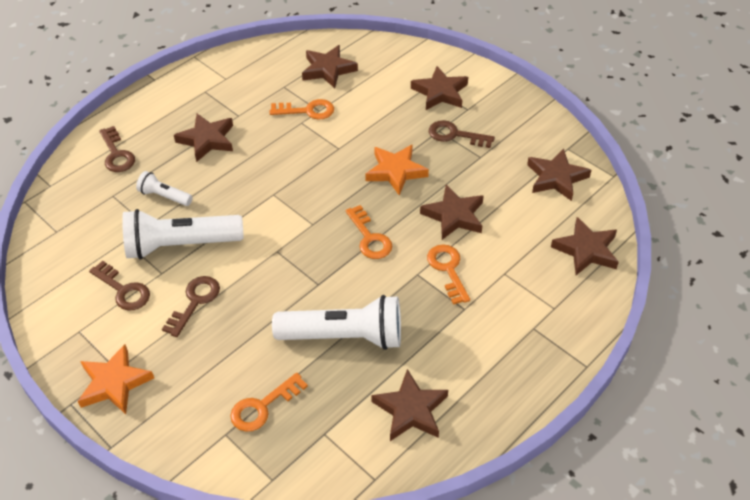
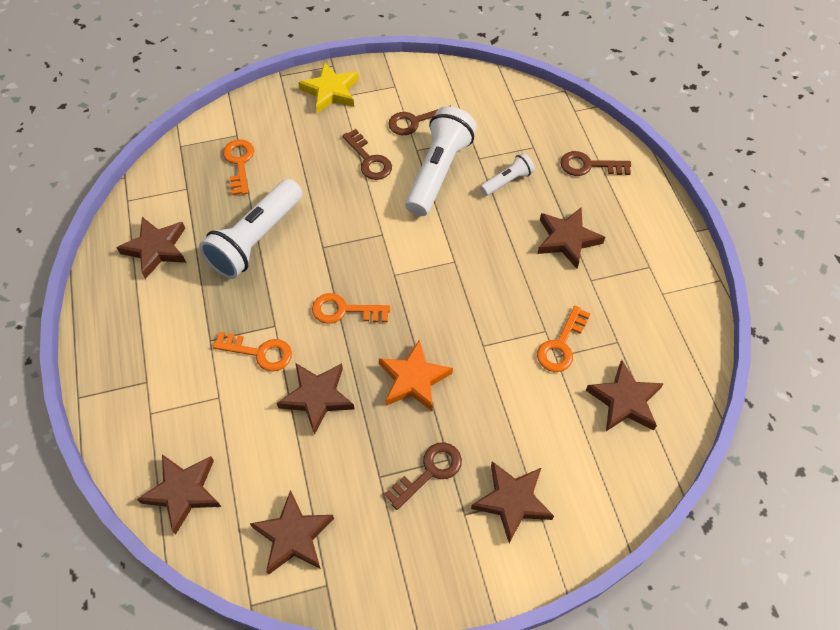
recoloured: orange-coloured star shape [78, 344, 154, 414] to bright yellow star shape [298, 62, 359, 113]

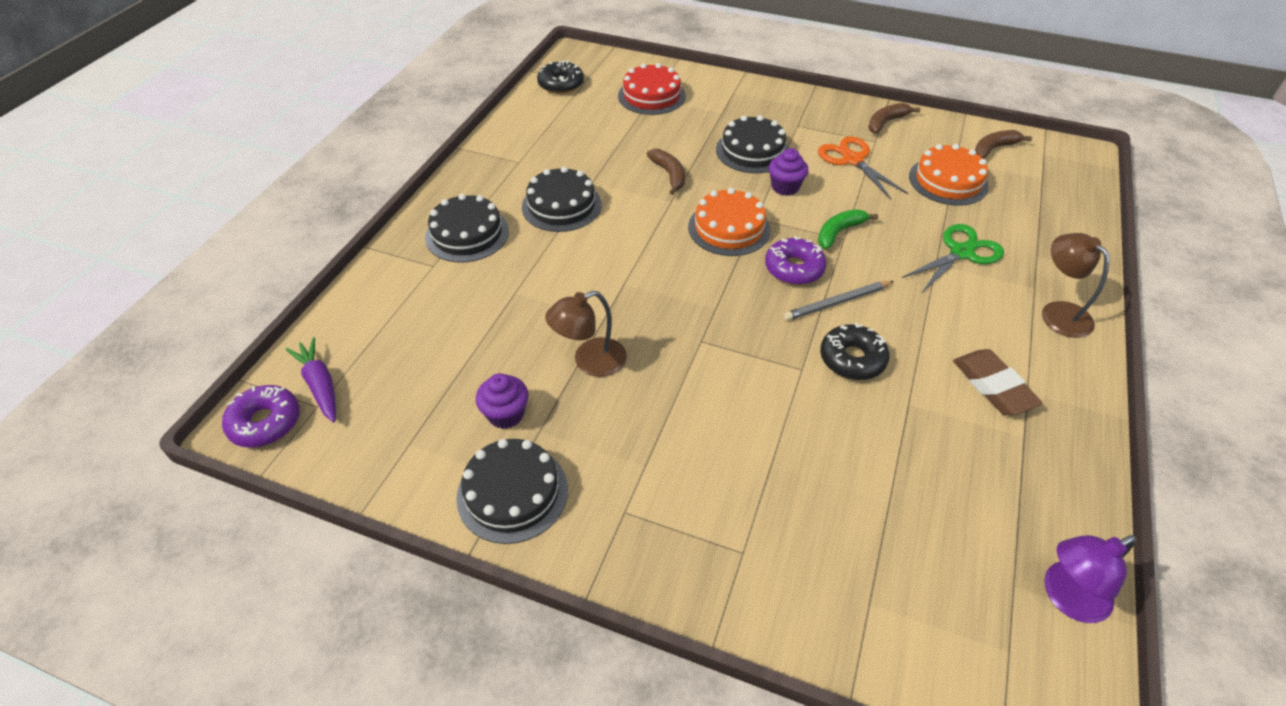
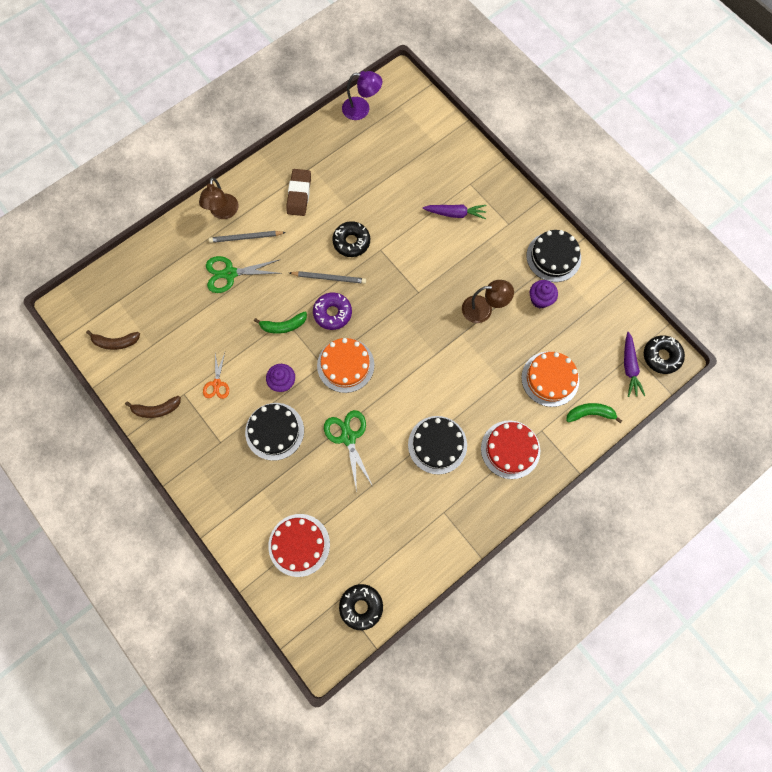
added: purple root vegetable [423, 204, 486, 219]; ash-grey wooden pencil [209, 231, 286, 243]; leaf-green banana [566, 403, 622, 423]
moved: orange-coloured layer cake [909, 144, 989, 206] to [521, 351, 579, 407]
replaced: russet banana [647, 149, 685, 195] to leaf-green scissors [324, 410, 372, 492]
recoloured: jet-black layer cake [425, 194, 509, 262] to red layer cake [481, 421, 540, 479]; purple doughnut [222, 385, 300, 448] to jet-black doughnut [644, 336, 685, 374]
resized: orange-coloured scissors [818, 137, 909, 199] = [203, 353, 229, 399] x0.63

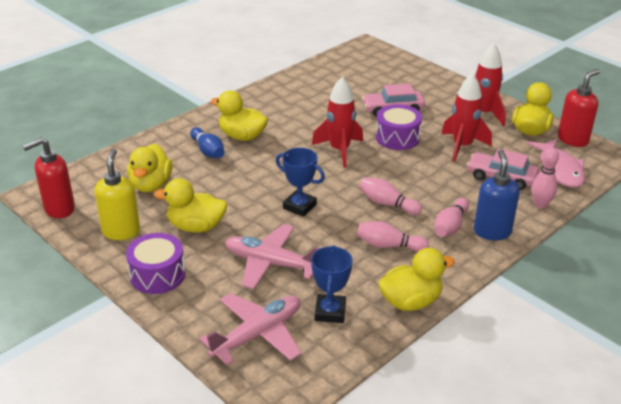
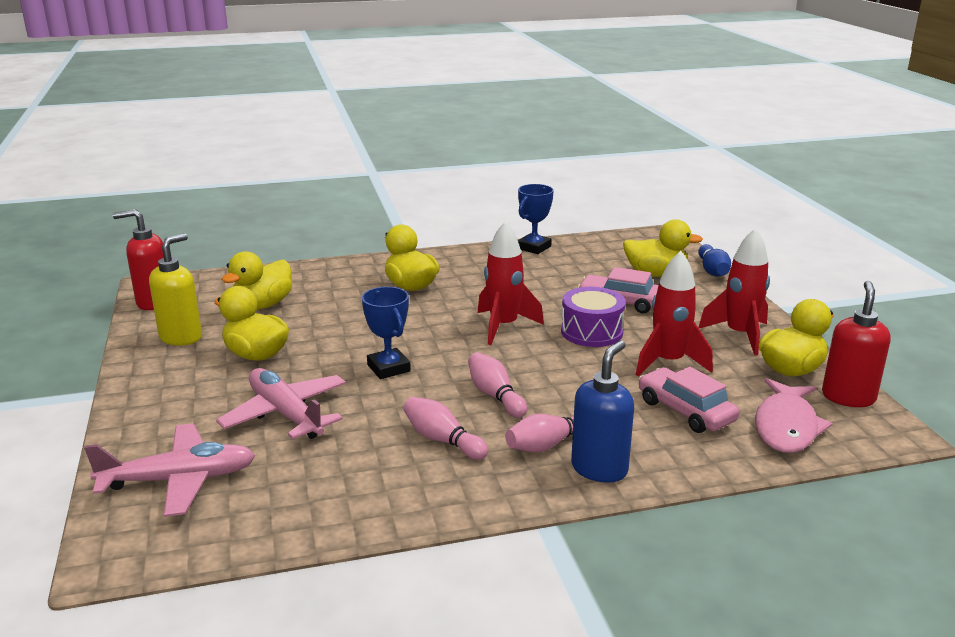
removed: rosy skittle [531, 148, 559, 209]; purple snare drum [126, 233, 185, 294]
moved: royal blue skittle [190, 127, 224, 158] to [698, 244, 731, 277]; royal blue prize cup [311, 245, 353, 323] to [518, 184, 554, 254]; bright yellow duck [378, 248, 455, 311] to [623, 219, 703, 277]
turned: red pump bottle [558, 69, 600, 147] = [822, 281, 891, 407] 60 degrees counterclockwise

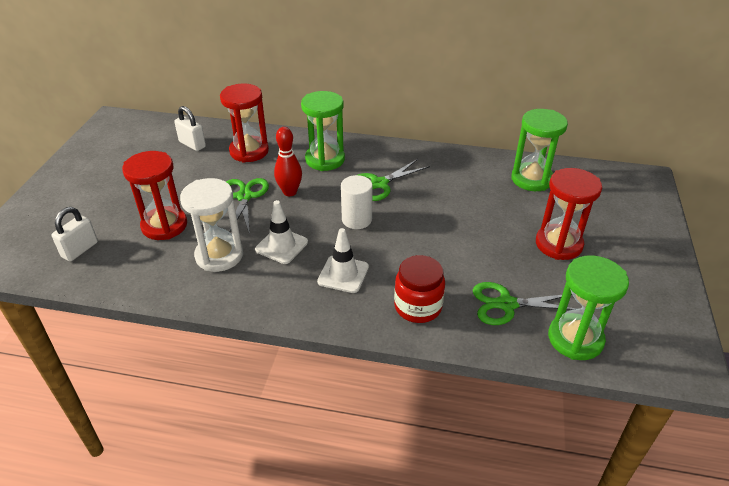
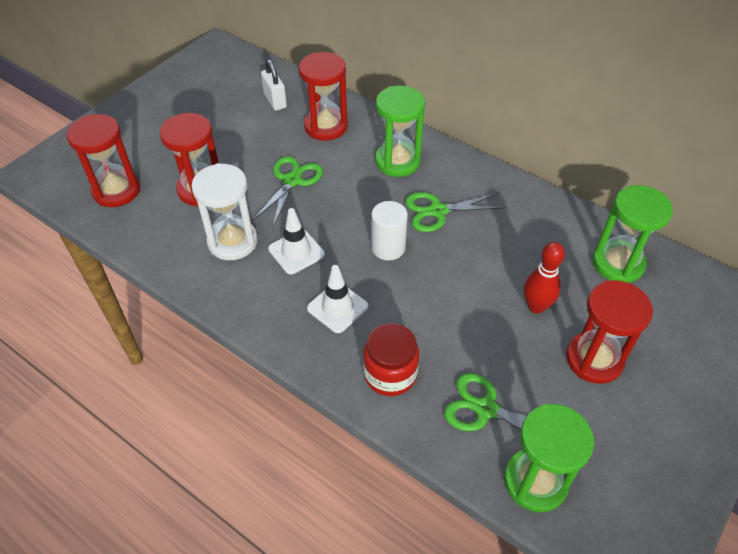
moved: red skittle [274, 127, 302, 196] to [524, 242, 565, 314]
replaced: snow-white padlock [52, 207, 98, 261] to red hourglass [67, 114, 140, 207]

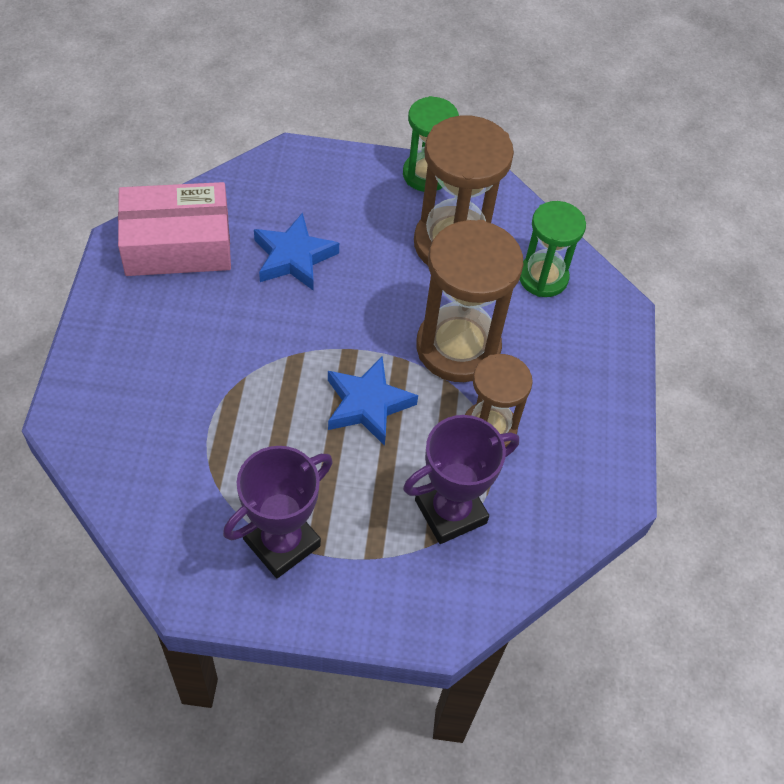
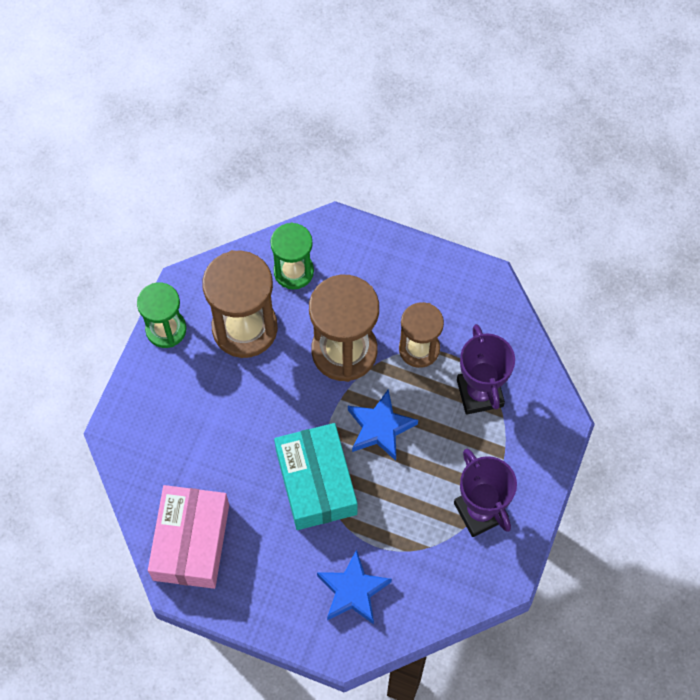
added: turquoise parcel [274, 423, 358, 530]
moved: royal blue star shape [254, 213, 339, 291] to [317, 549, 392, 624]

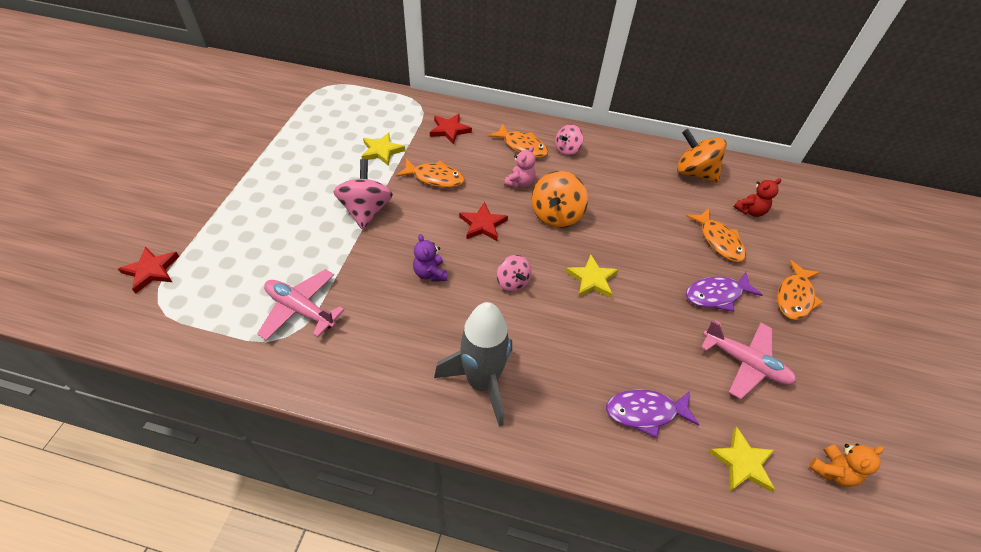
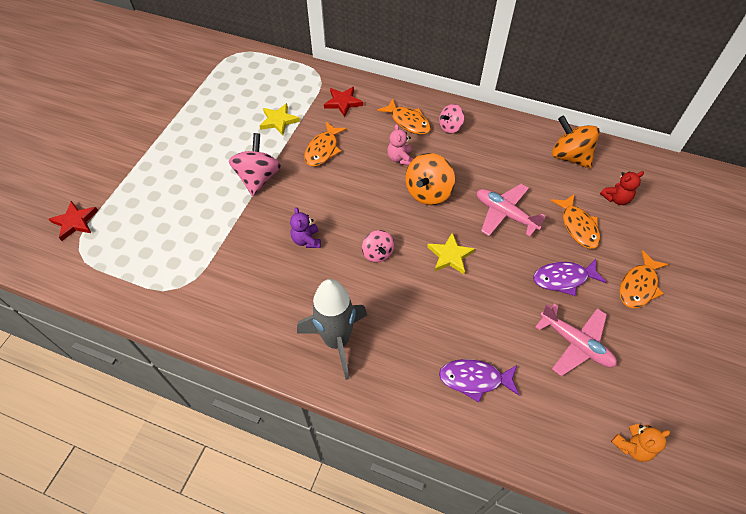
removed: red star shape [459, 202, 508, 241]; bright yellow star shape [708, 427, 775, 492]
moved: rosy aeroplane [257, 269, 344, 340] to [477, 184, 546, 236]
turned: rosy stuffed bear [504, 146, 536, 188] = [387, 124, 413, 165] 135 degrees clockwise; orange-coloured fish figure [396, 159, 465, 188] = [304, 122, 347, 167] 90 degrees clockwise

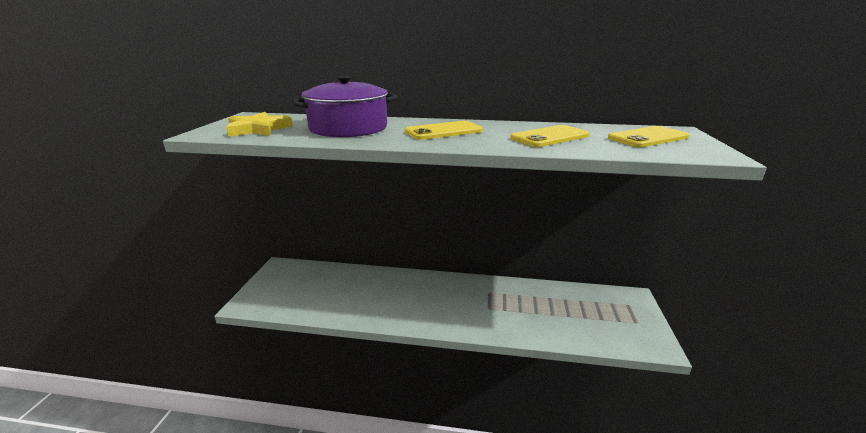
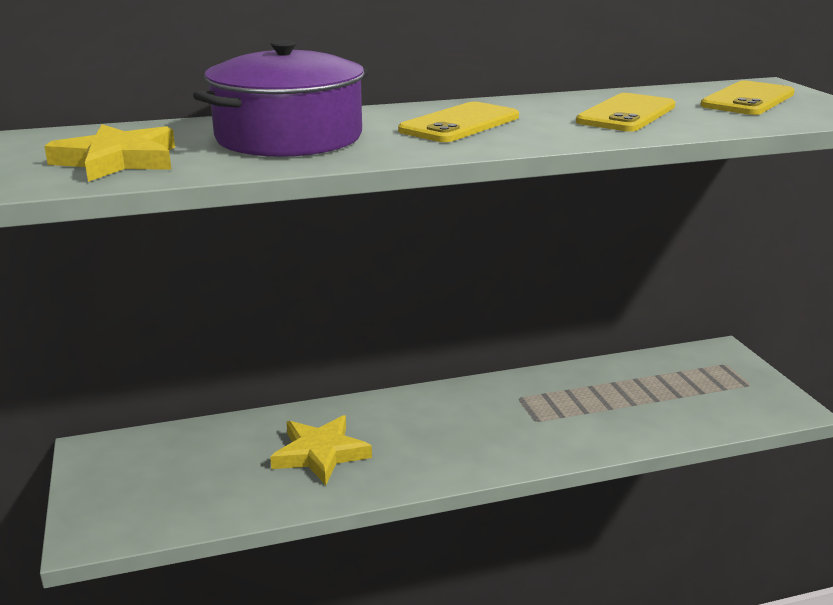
added: bright yellow star shape [270, 415, 372, 485]

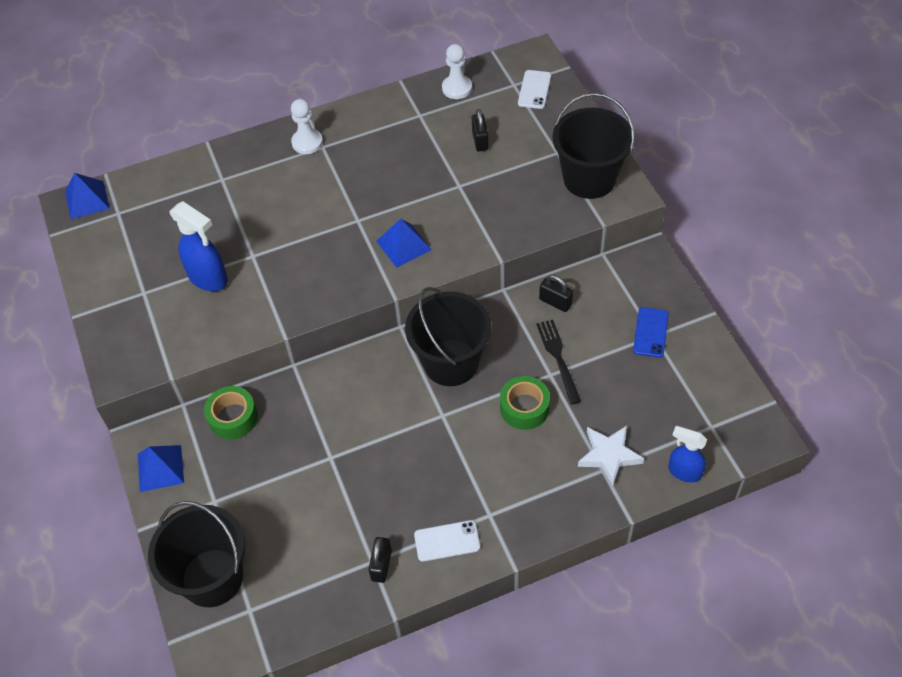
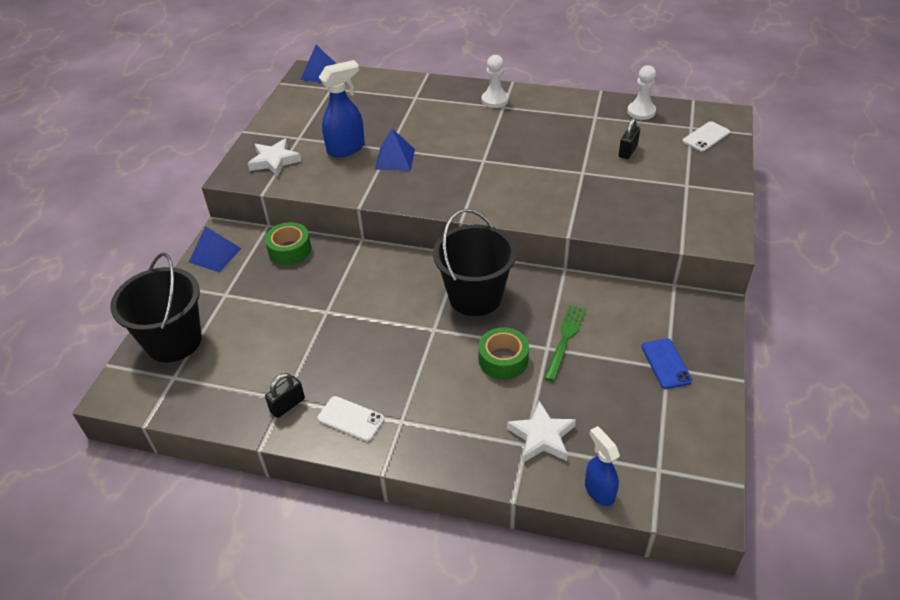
removed: jet-black sand bucket [553, 93, 635, 199]; jet-black padlock [539, 275, 573, 312]
added: snow-white star shape [247, 139, 301, 177]
moved: royal blue solid pyramid [377, 219, 431, 268] to [375, 129, 415, 171]
recoloured: jet-black table fork [536, 320, 581, 405] to leaf-green table fork [544, 305, 586, 382]
turned: royal blue spray cleaner [169, 201, 228, 291] = [319, 60, 365, 157] 105 degrees counterclockwise; royal blue smartphone [633, 307, 669, 358] = [642, 338, 692, 389] 60 degrees counterclockwise

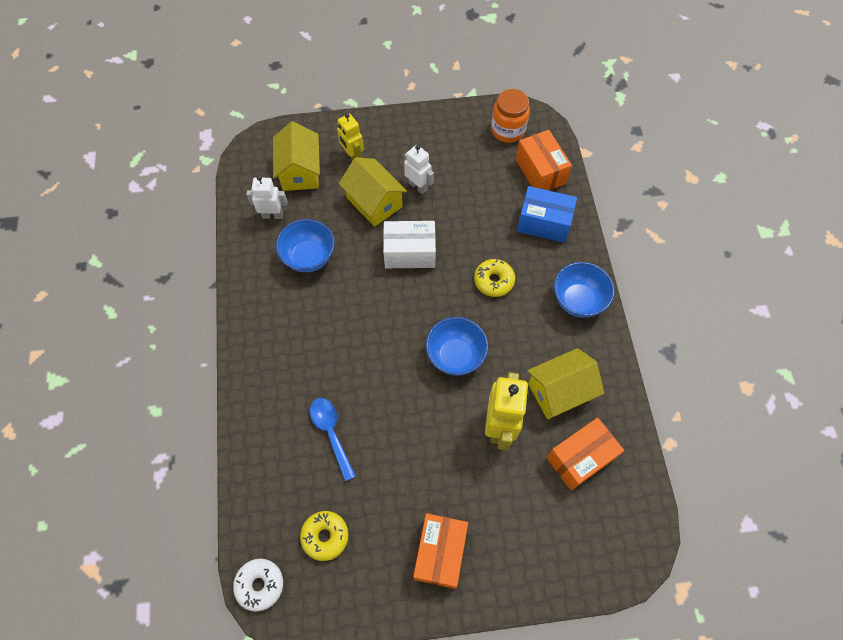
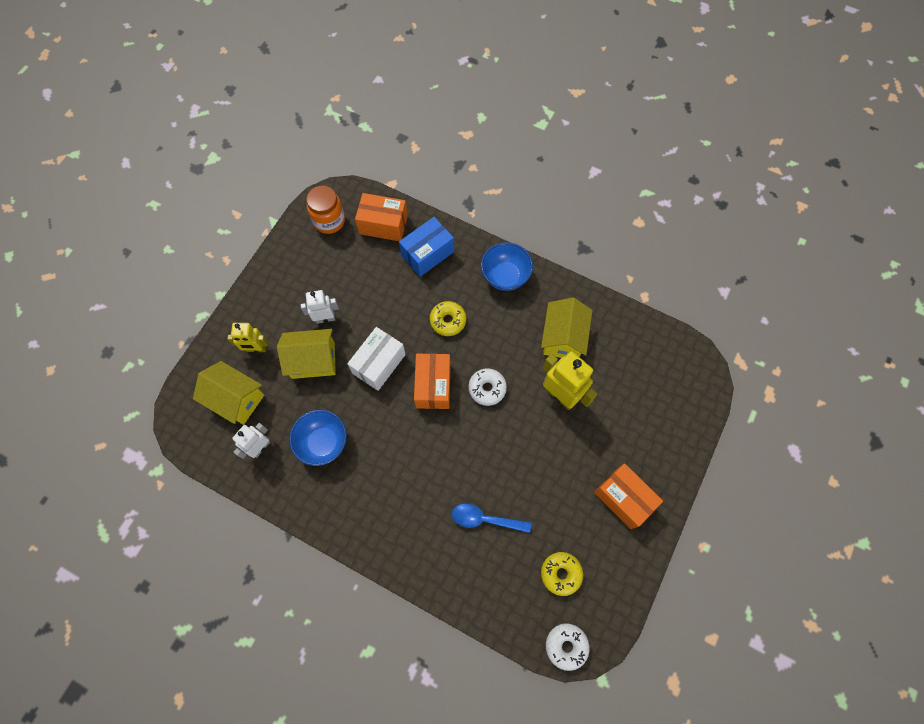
moved: orange-coloured parcel [546, 418, 624, 490] to [414, 353, 450, 409]
replaced: royal blue deep dish [425, 317, 488, 376] to snow-white doughnut [469, 368, 507, 406]

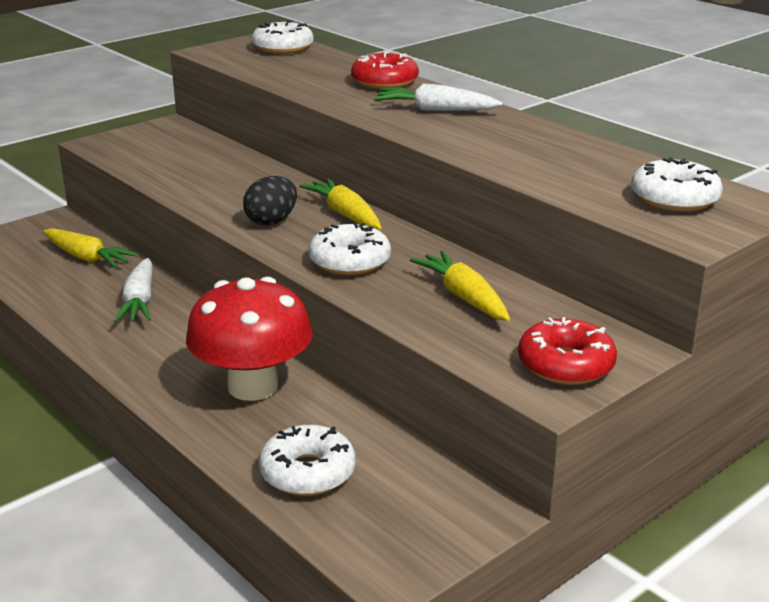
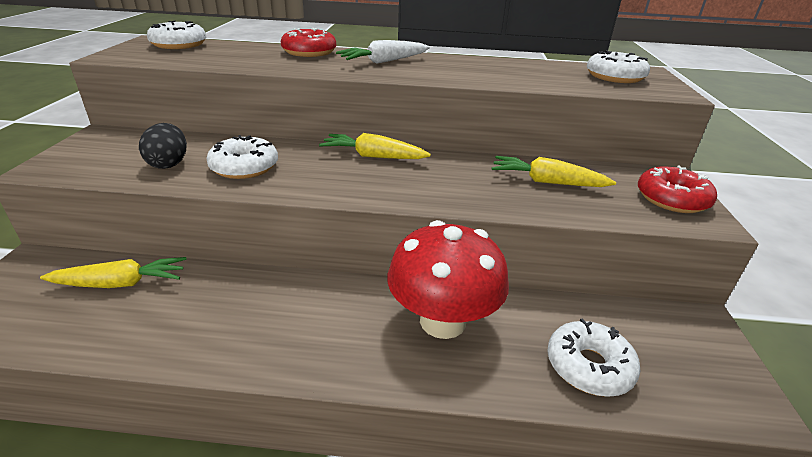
removed: snow-white root vegetable [113, 258, 153, 323]
moved: jet-black toy egg [243, 176, 297, 225] to [139, 123, 187, 169]; snow-white doughnut [309, 223, 391, 275] to [207, 135, 278, 179]

